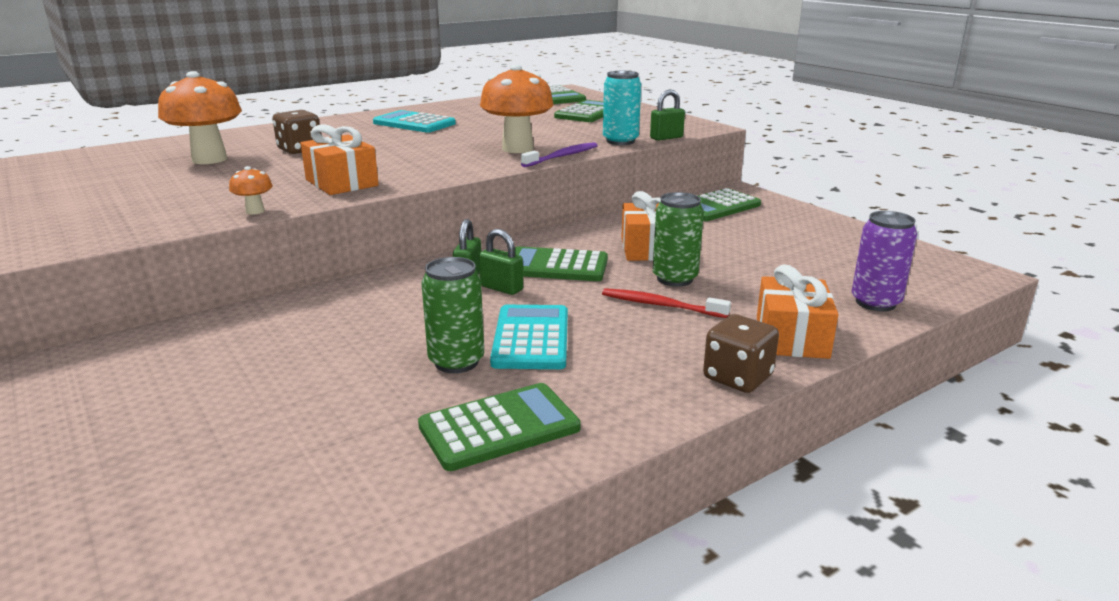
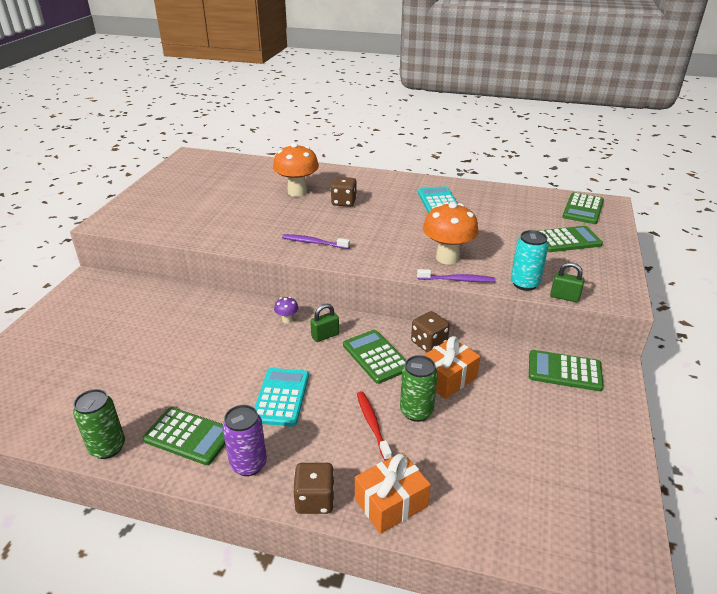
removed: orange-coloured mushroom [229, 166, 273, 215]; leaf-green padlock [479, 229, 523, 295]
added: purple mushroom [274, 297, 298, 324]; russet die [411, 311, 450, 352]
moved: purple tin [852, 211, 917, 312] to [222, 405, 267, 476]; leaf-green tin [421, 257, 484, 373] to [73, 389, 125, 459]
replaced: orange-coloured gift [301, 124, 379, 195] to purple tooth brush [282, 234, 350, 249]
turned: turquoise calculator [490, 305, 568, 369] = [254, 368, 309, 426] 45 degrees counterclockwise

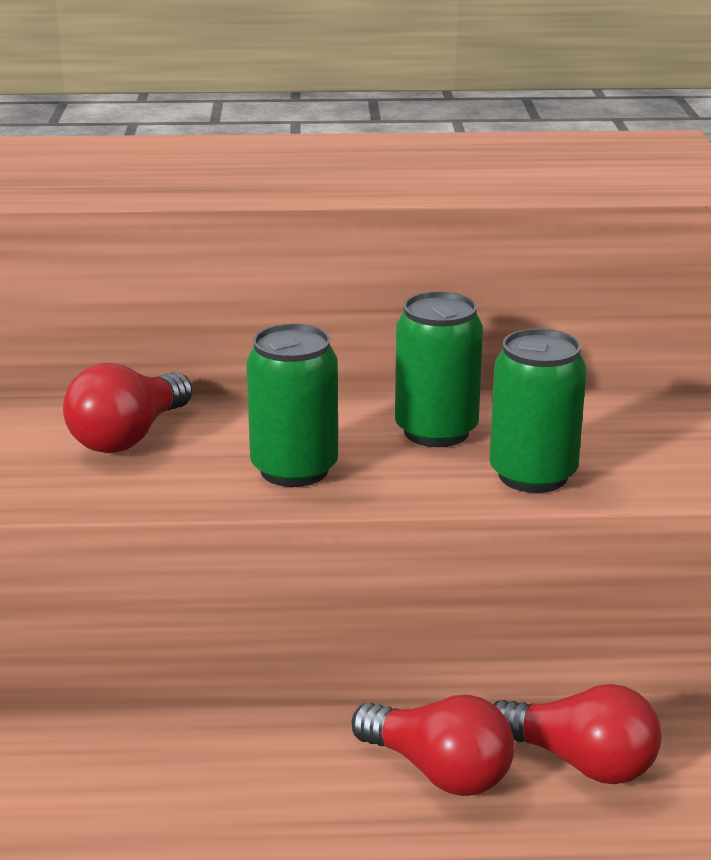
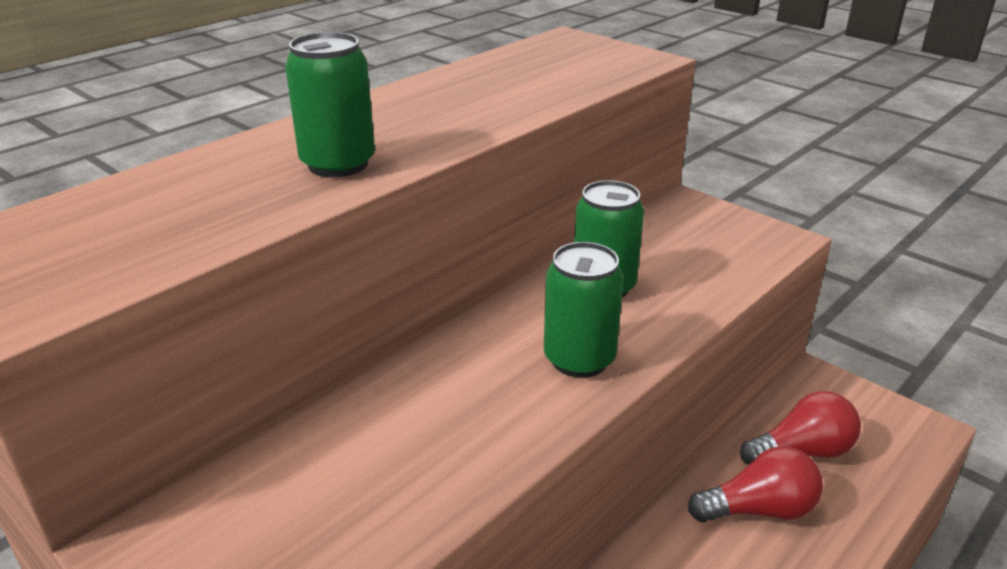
removed: red bulb [63, 363, 193, 453]
moved: leaf-green tin [490, 328, 586, 493] to [285, 32, 375, 177]

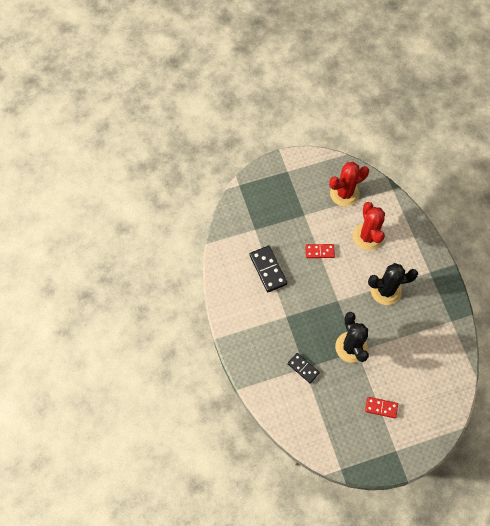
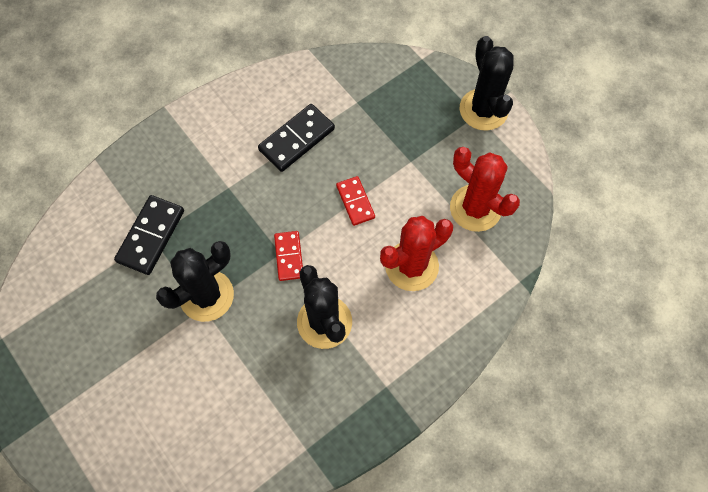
added: jet-black prickly plant [460, 36, 514, 131]
moved: red domino piece [365, 397, 398, 418] to [274, 231, 303, 281]
resized: jet-black domino piece [288, 353, 320, 383] = [114, 195, 184, 275] x1.56

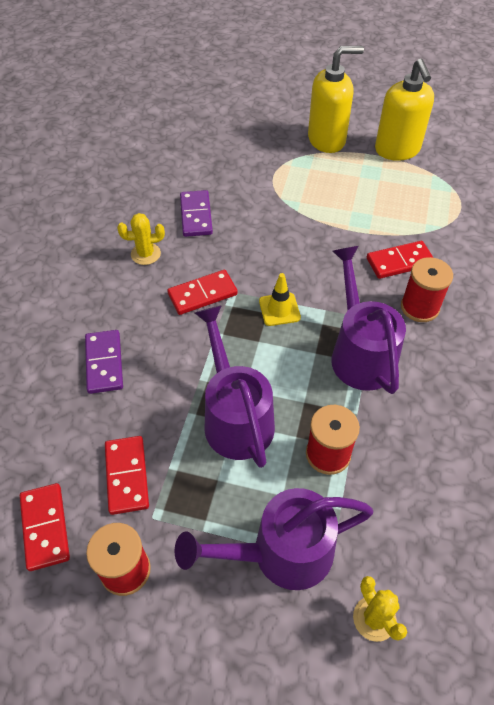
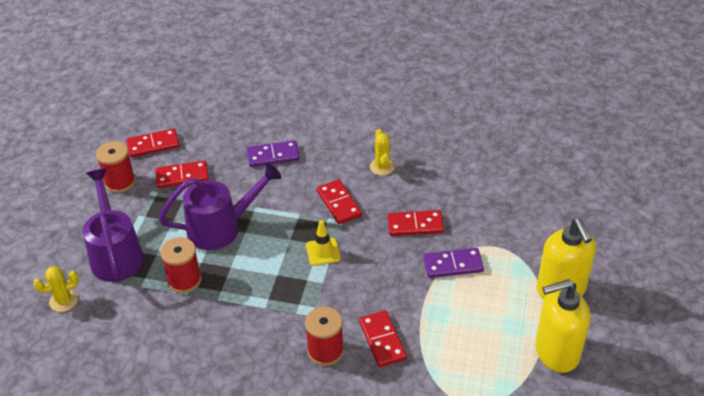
removed: purple watering pot [331, 246, 406, 394]
added: red domino piece [387, 210, 444, 236]
moved: purple domino piece [180, 190, 213, 237] to [423, 248, 484, 278]

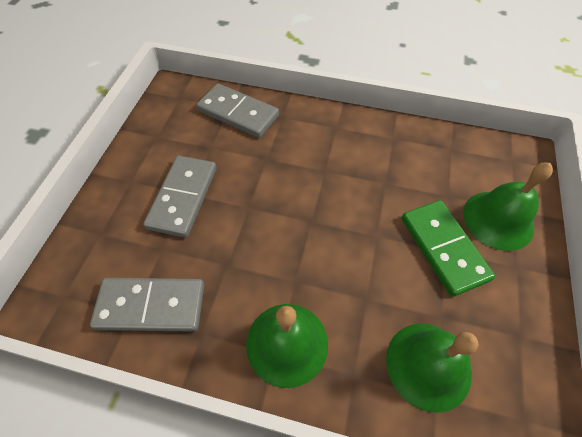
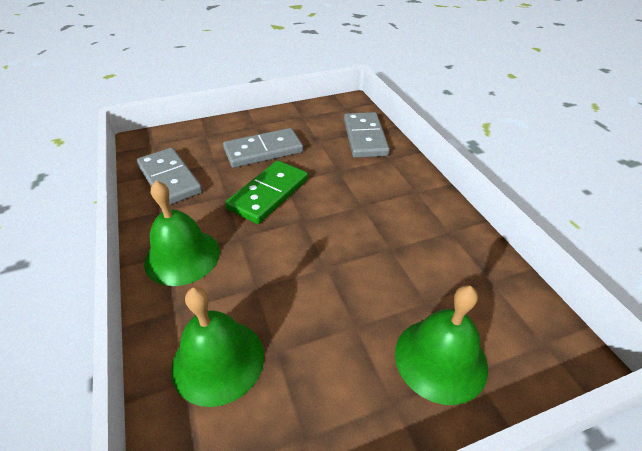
moved: leaf-green domino piece [402, 200, 495, 297] to [225, 160, 308, 224]

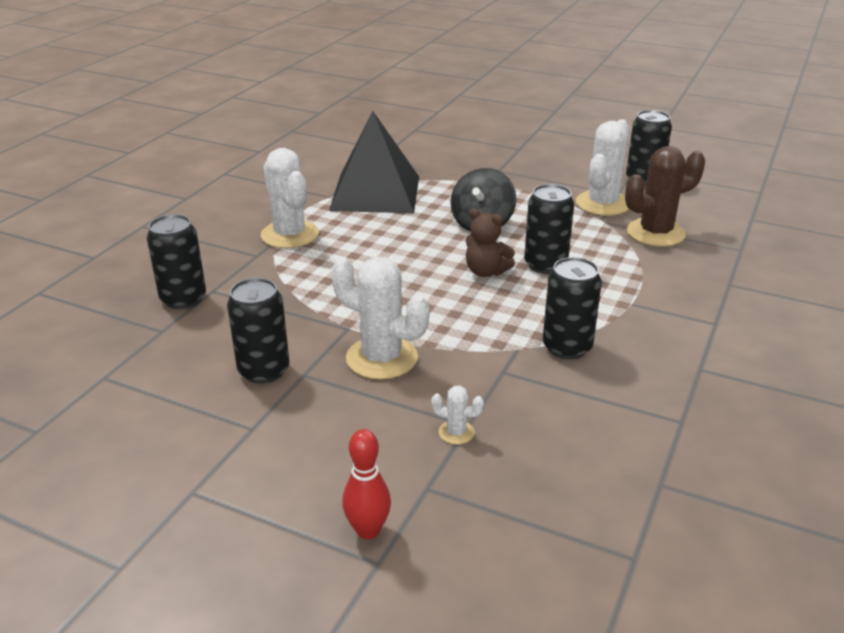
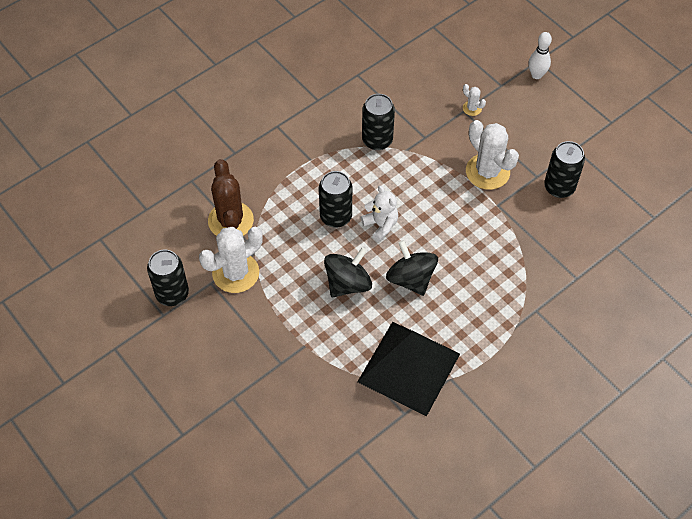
removed: snow-white prickly plant [261, 148, 319, 249]; jet-black tin [147, 214, 206, 309]
added: jet-black toy top [386, 240, 438, 296]
recoloured: russet stuffed bear [466, 208, 515, 277] to snow-white stuffed bear [361, 186, 398, 242]; red skittle [342, 429, 391, 539] to snow-white skittle [528, 32, 552, 79]
turned: russet prickly plant [625, 146, 705, 247] = [208, 159, 254, 236] 75 degrees clockwise

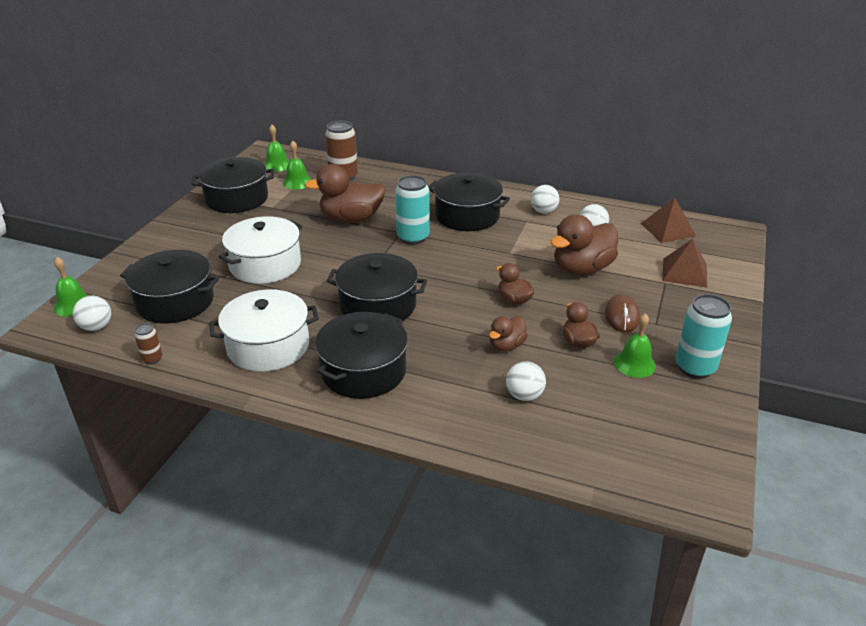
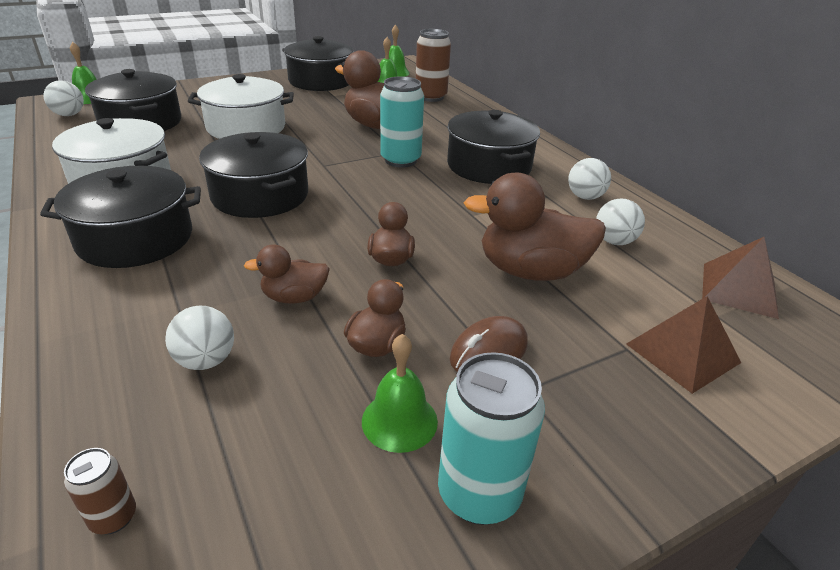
moved: russet tin [134, 323, 162, 364] to [64, 448, 136, 535]

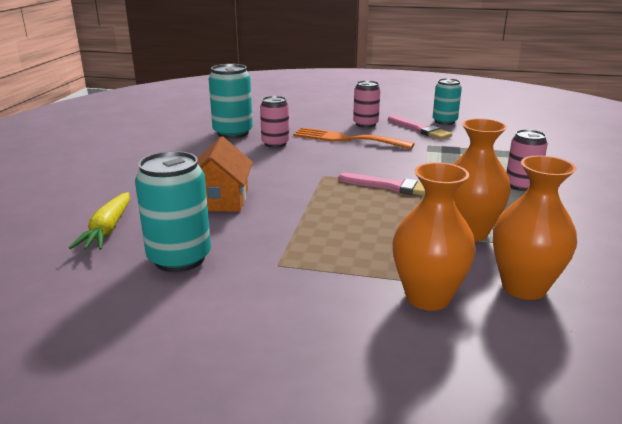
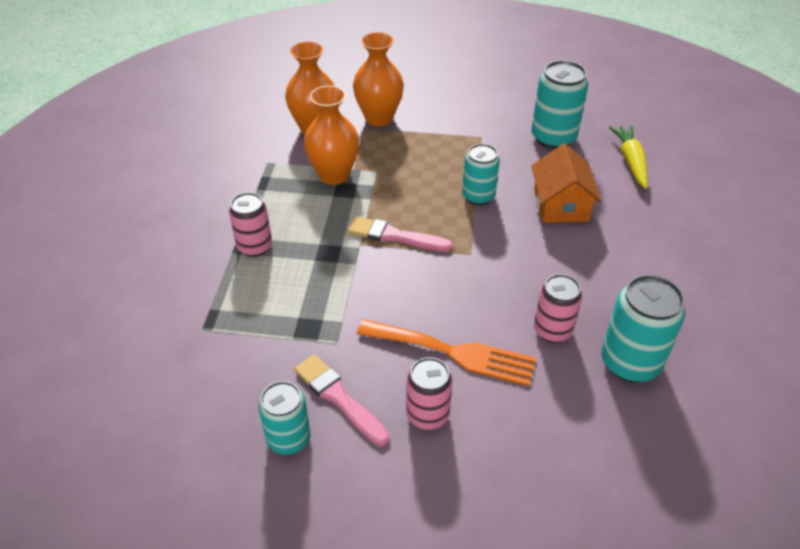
added: turquoise tin [462, 144, 500, 205]

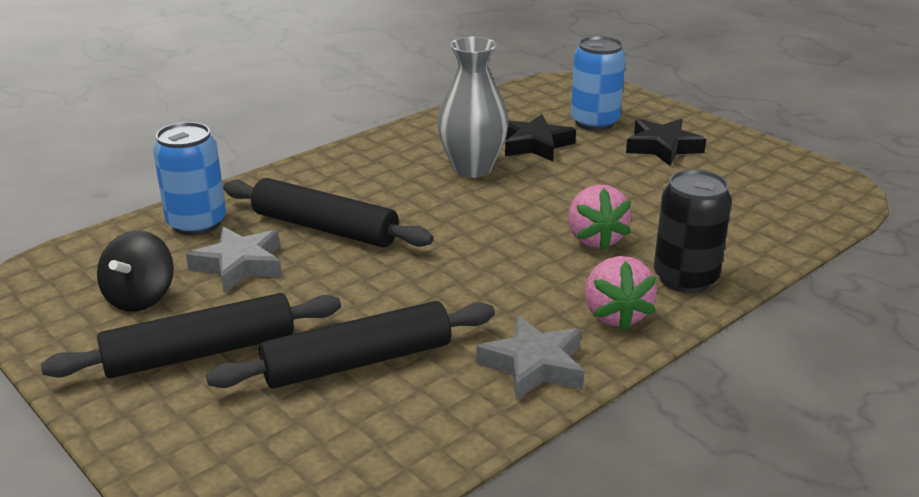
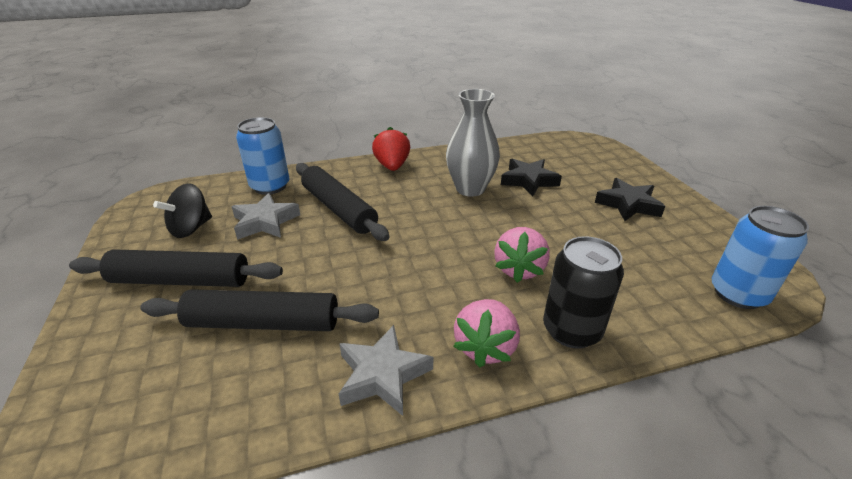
added: red strawberry [372, 127, 410, 171]
moved: royal blue tin [570, 36, 626, 131] to [712, 206, 809, 309]

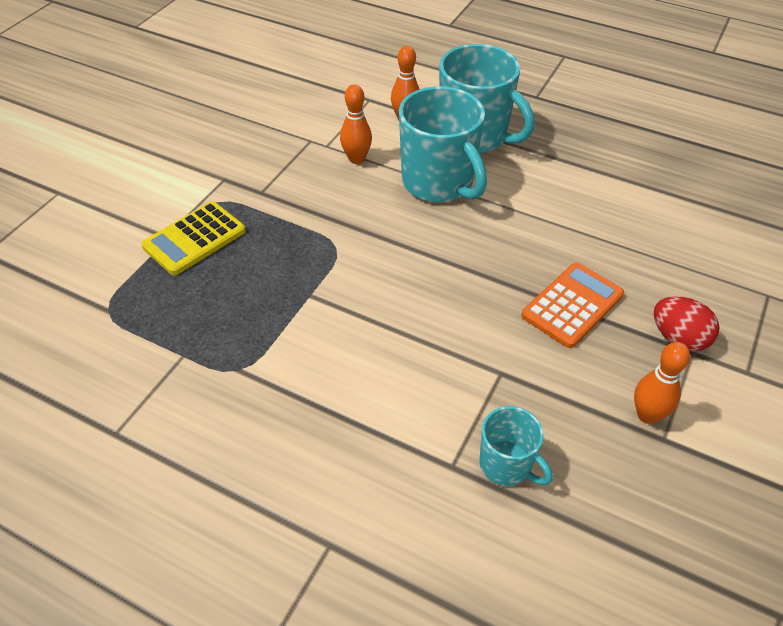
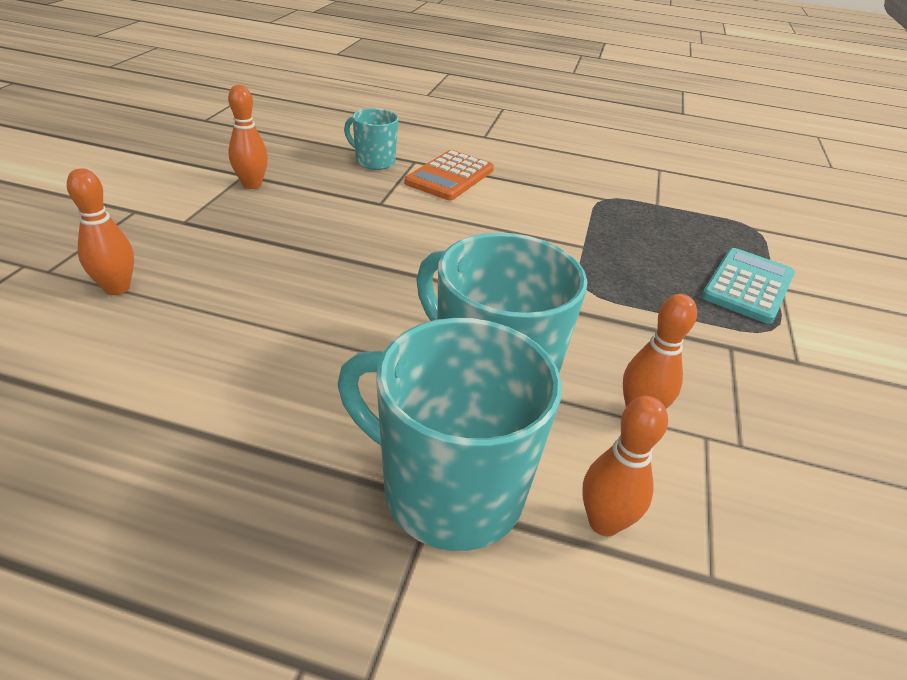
removed: red toy egg [654, 296, 720, 352]
added: orange-coloured skittle [67, 168, 134, 295]
moved: orange-coloured calculator [521, 262, 624, 348] to [405, 150, 494, 200]
recoloured: bright yellow calculator [141, 201, 246, 275] to turquoise calculator [701, 248, 795, 324]

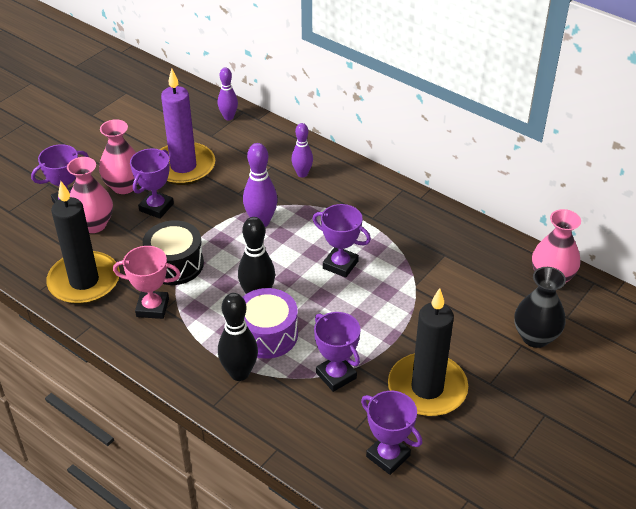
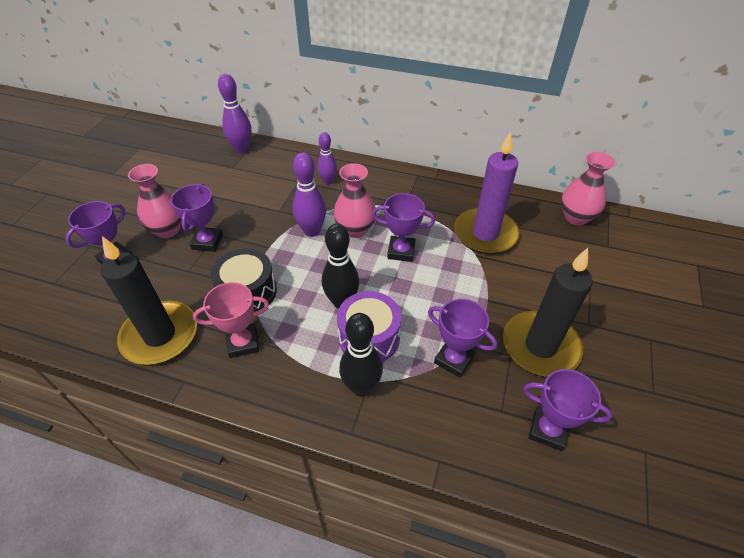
removed: jet-black flower vase [515, 267, 566, 348]
moved: purple wax candle [160, 68, 215, 185] to [454, 131, 520, 254]; rosy flower vase [67, 157, 113, 233] to [334, 163, 376, 238]
resized: purple skittle [218, 67, 238, 120] = [218, 74, 252, 153] x1.50

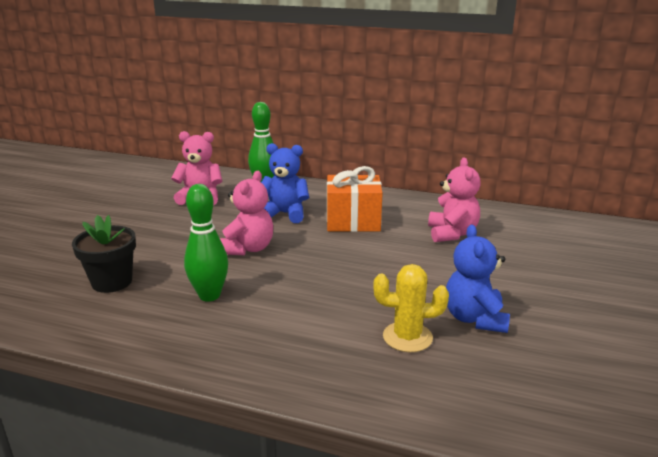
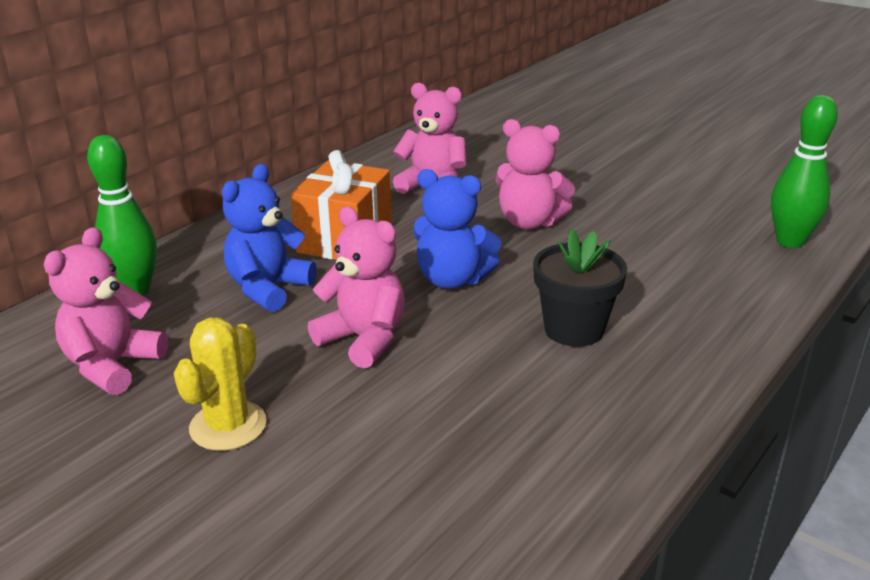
added: rosy stuffed bear [495, 119, 575, 229]
moved: leaf-green skittle [184, 184, 228, 301] to [771, 95, 838, 248]; jet-black potted plant [72, 215, 136, 293] to [533, 229, 627, 347]; royal blue stuffed bear [446, 225, 510, 333] to [413, 169, 502, 289]; bright yellow prickly plant [374, 264, 449, 352] to [174, 318, 267, 451]

